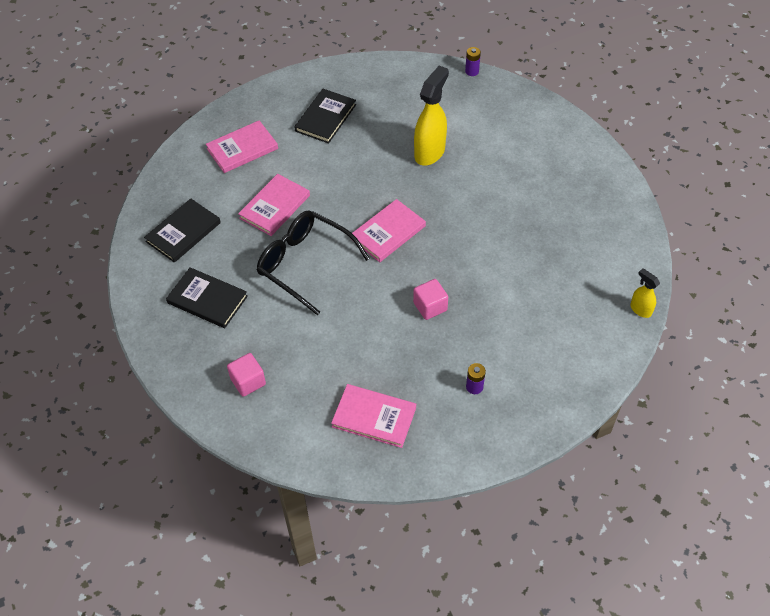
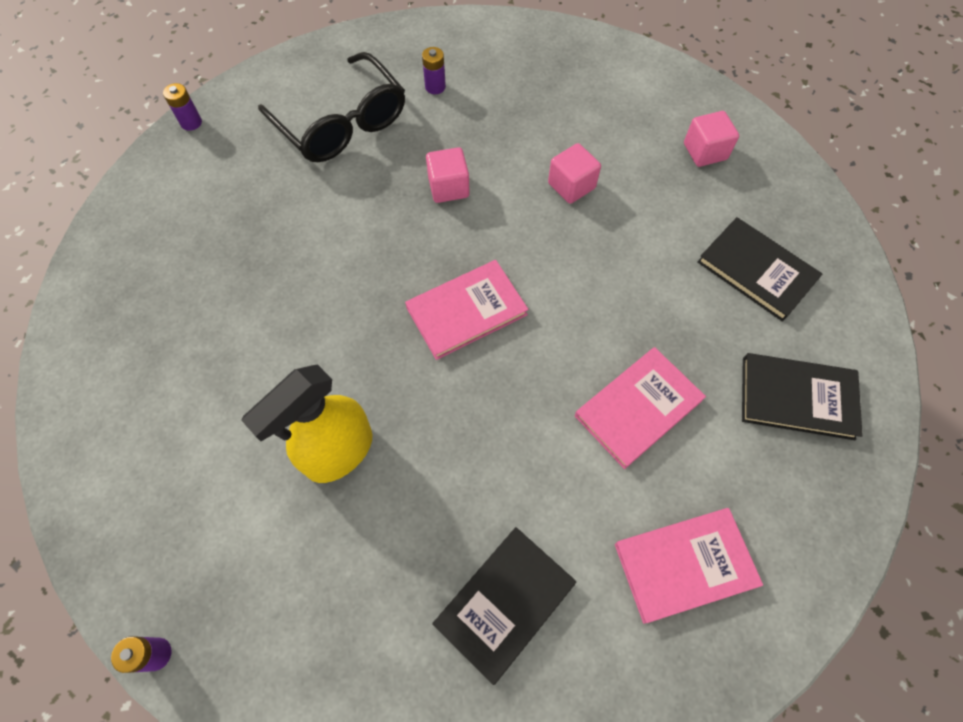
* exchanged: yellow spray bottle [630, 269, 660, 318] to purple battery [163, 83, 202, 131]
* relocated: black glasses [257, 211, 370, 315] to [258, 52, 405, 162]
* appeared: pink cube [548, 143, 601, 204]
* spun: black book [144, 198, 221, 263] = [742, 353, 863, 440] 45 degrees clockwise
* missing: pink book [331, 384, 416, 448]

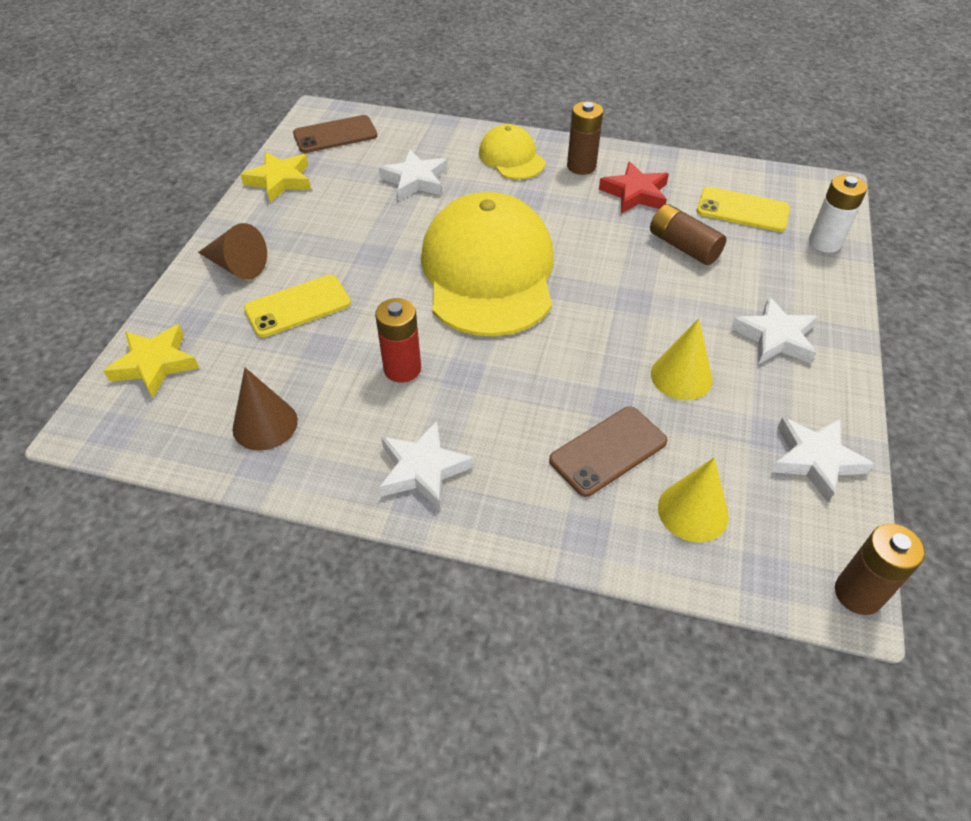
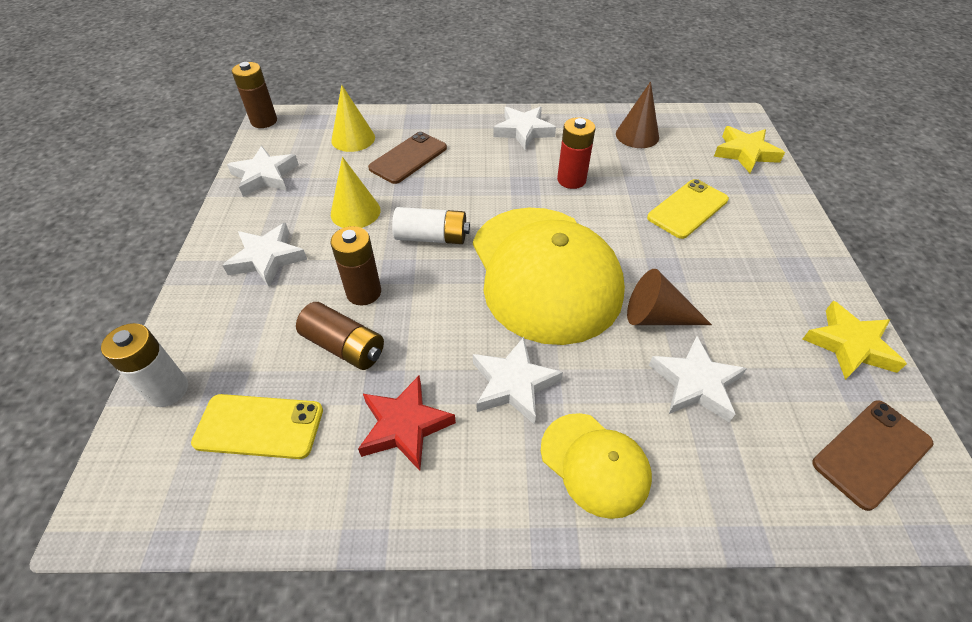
* relocated: brown battery [567, 101, 603, 175] to [330, 226, 381, 306]
* appeared: white battery [392, 207, 470, 244]
* appeared: white star [473, 337, 563, 425]
* relocated: brown cone [198, 223, 267, 280] to [627, 269, 712, 325]

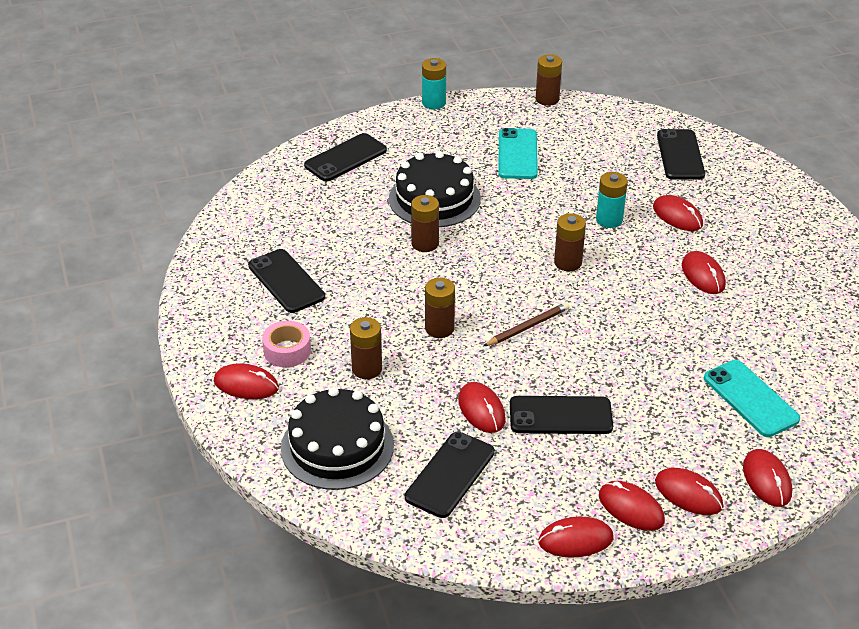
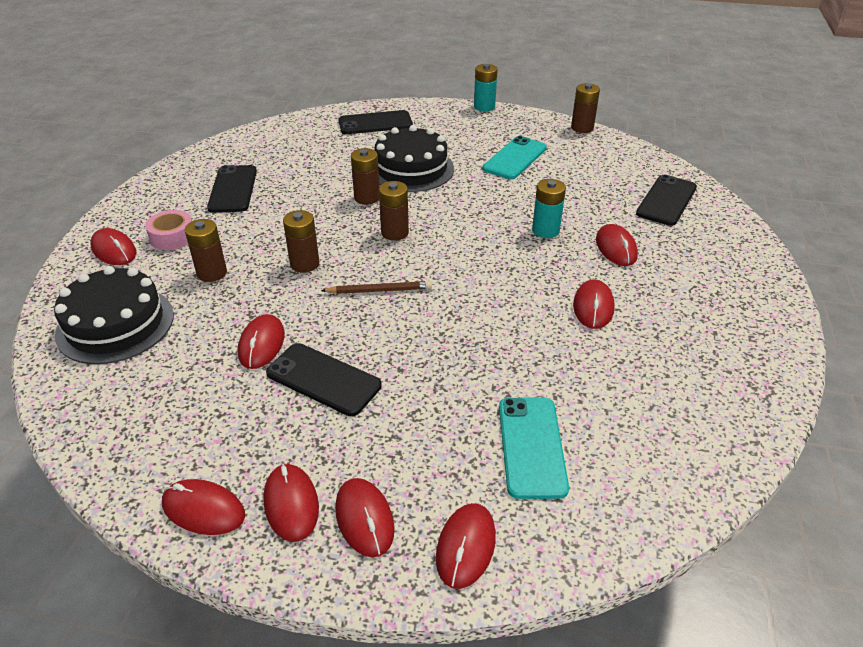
* relocated: brown battery [554, 213, 586, 271] to [379, 181, 409, 241]
* missing: black phone [405, 432, 495, 518]

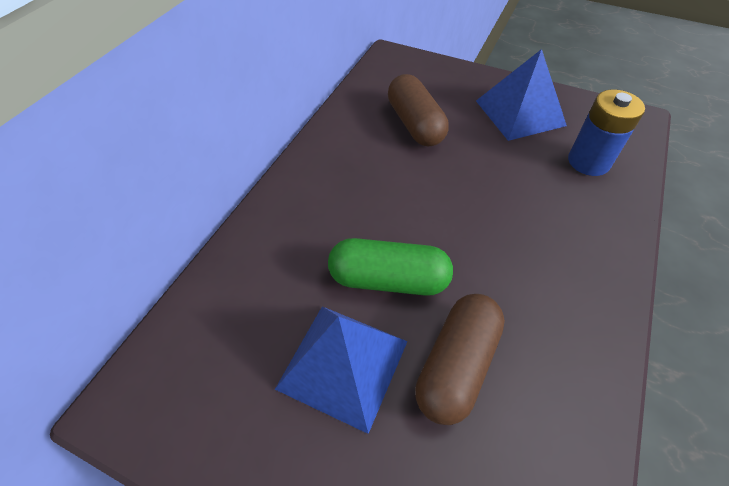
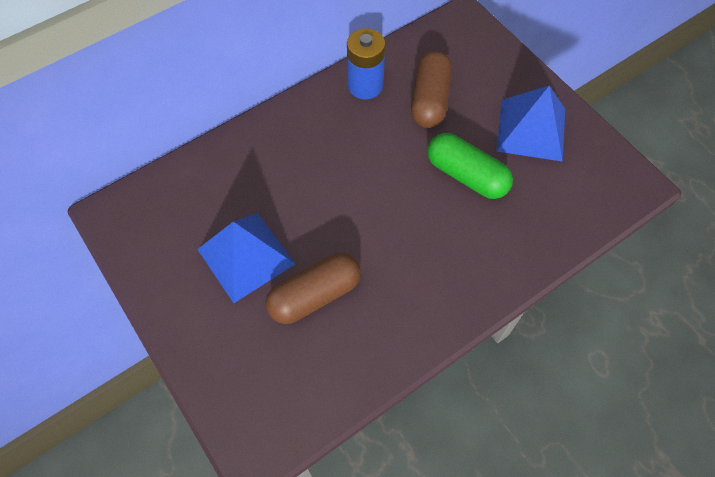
* relocated: blue battery [568, 89, 645, 176] to [347, 29, 385, 99]
* relocated: green capsule [328, 238, 453, 296] to [427, 133, 513, 199]

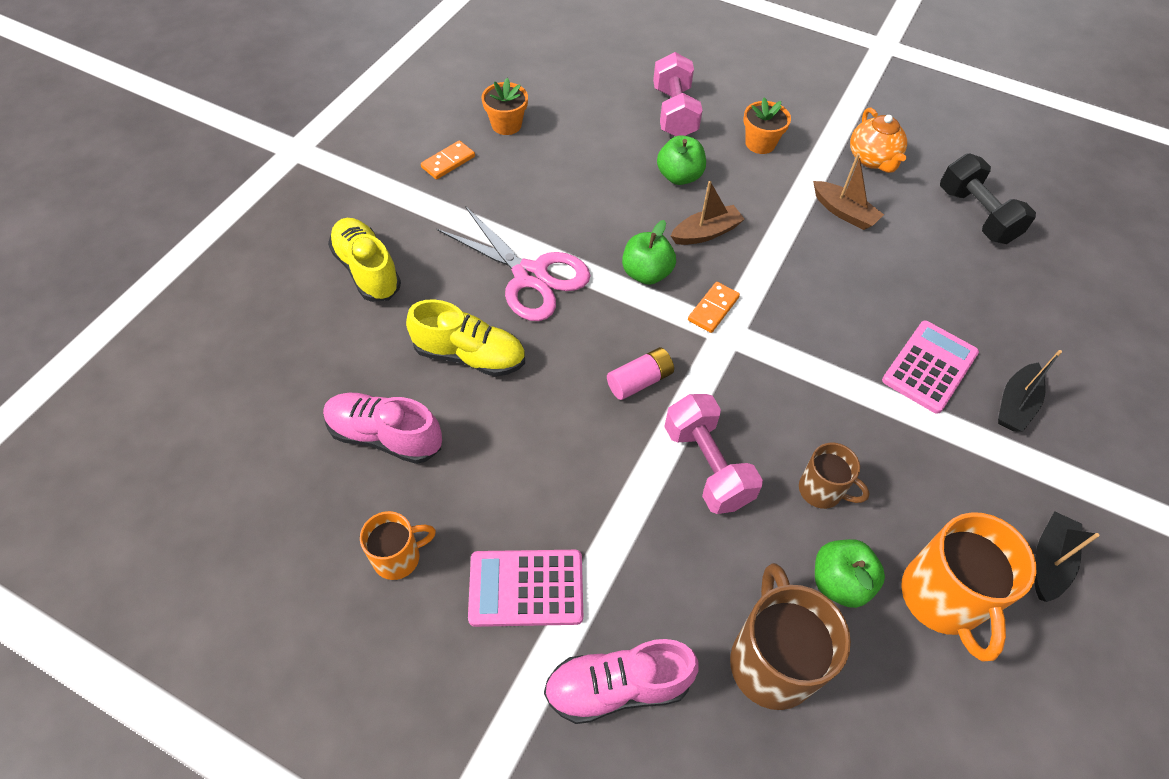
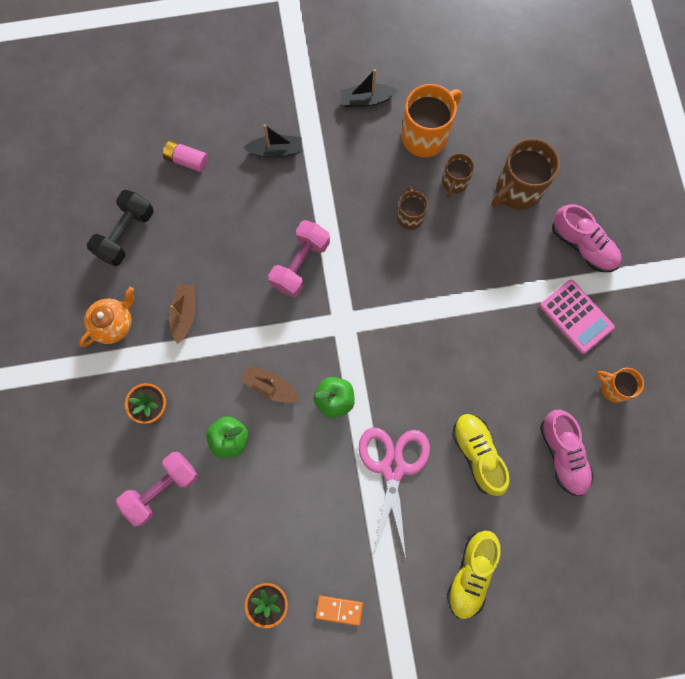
* relocated: pink battery [607, 347, 674, 400] to [163, 140, 208, 172]
* relocated: pink dumbbell [664, 394, 763, 514] to [268, 220, 330, 298]
* exchanged: green apple [815, 539, 885, 608] to brown mug [442, 153, 475, 198]
* missing: orange domino [688, 282, 740, 333]
* missing: pink calculator [882, 320, 979, 414]

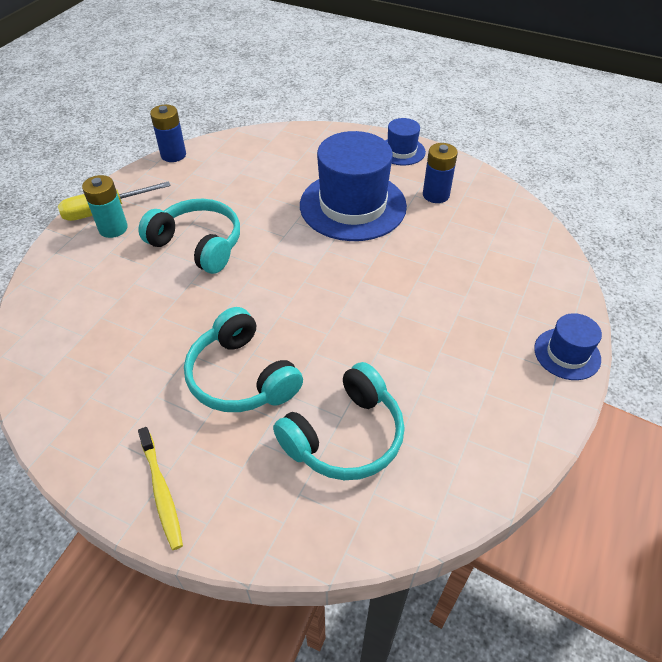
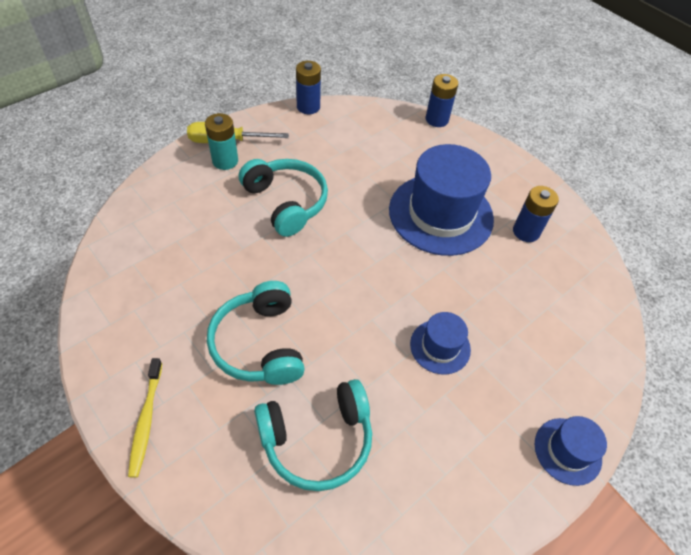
* relocated: blue hat [385, 118, 426, 165] to [410, 312, 471, 375]
* appeared: blue battery [426, 74, 458, 127]

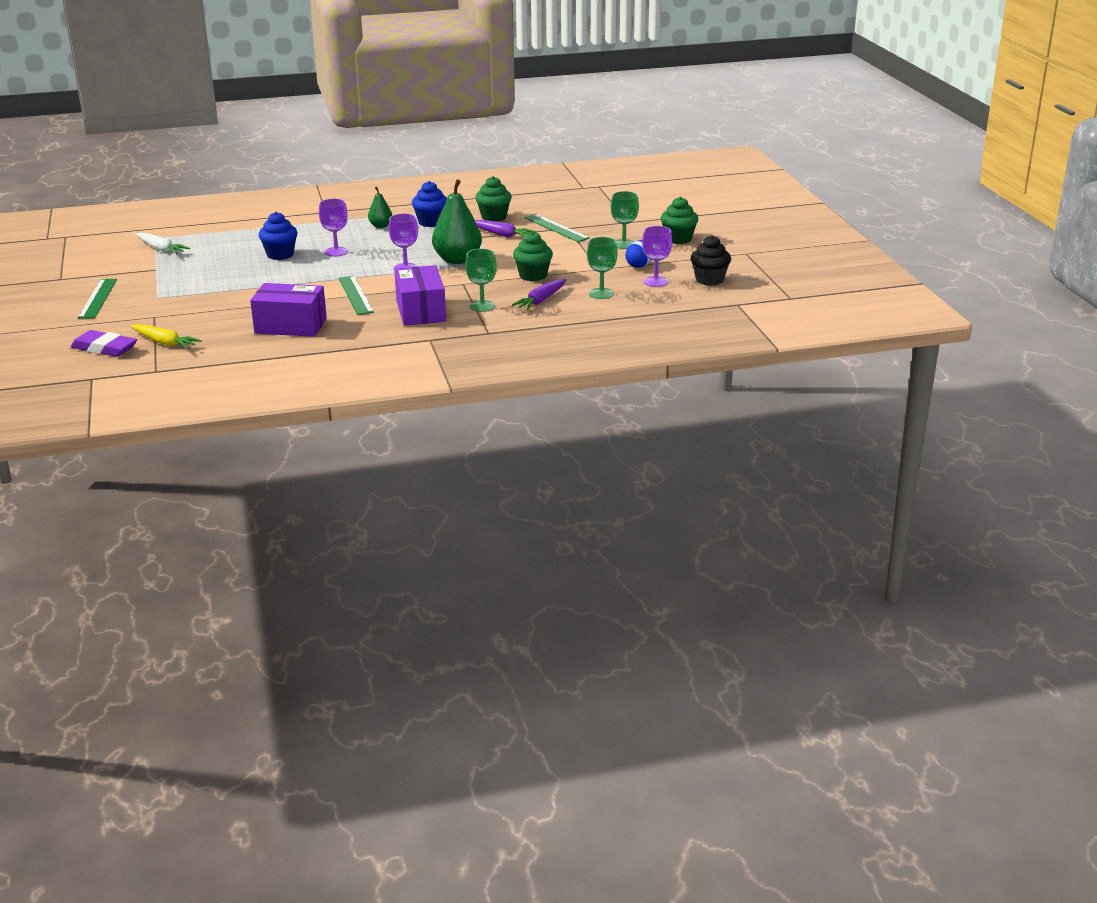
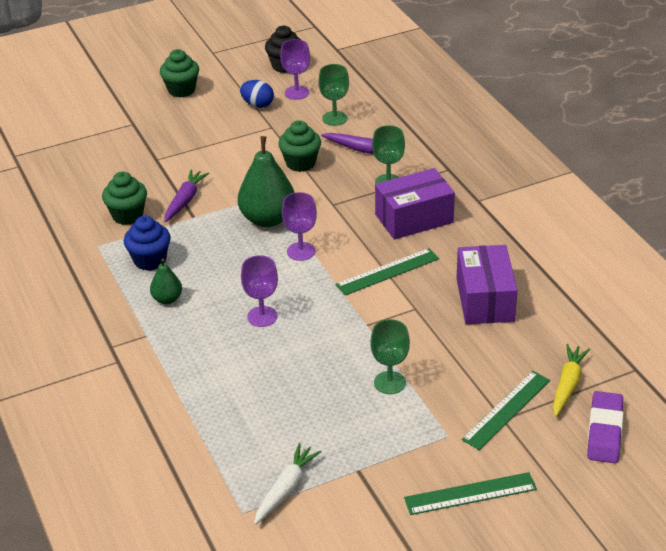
* relocated: green goblet [611, 191, 639, 249] to [370, 319, 410, 394]
* relocated: green ruler [524, 214, 590, 242] to [461, 371, 550, 450]
* missing: blue cupcake [259, 212, 298, 260]

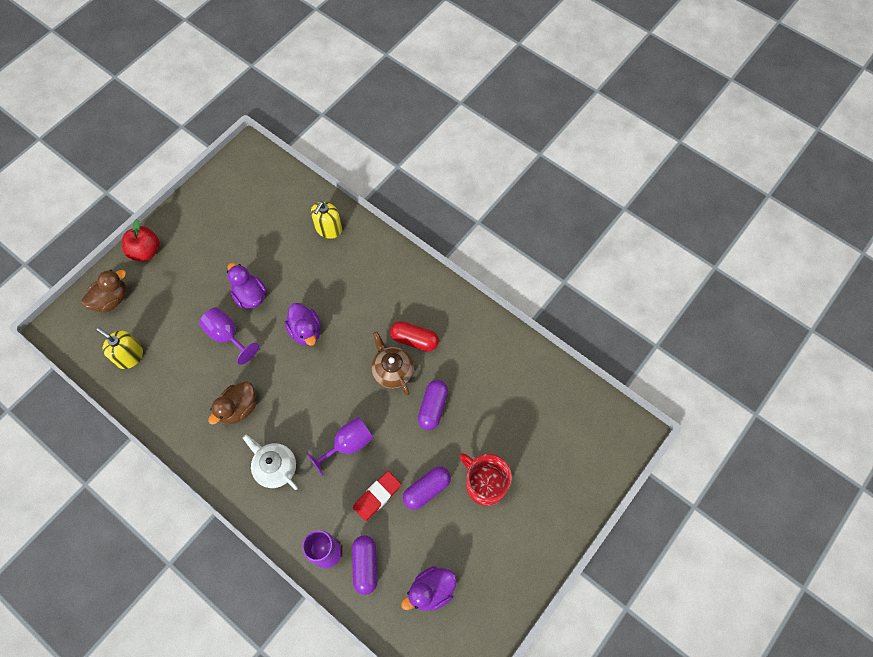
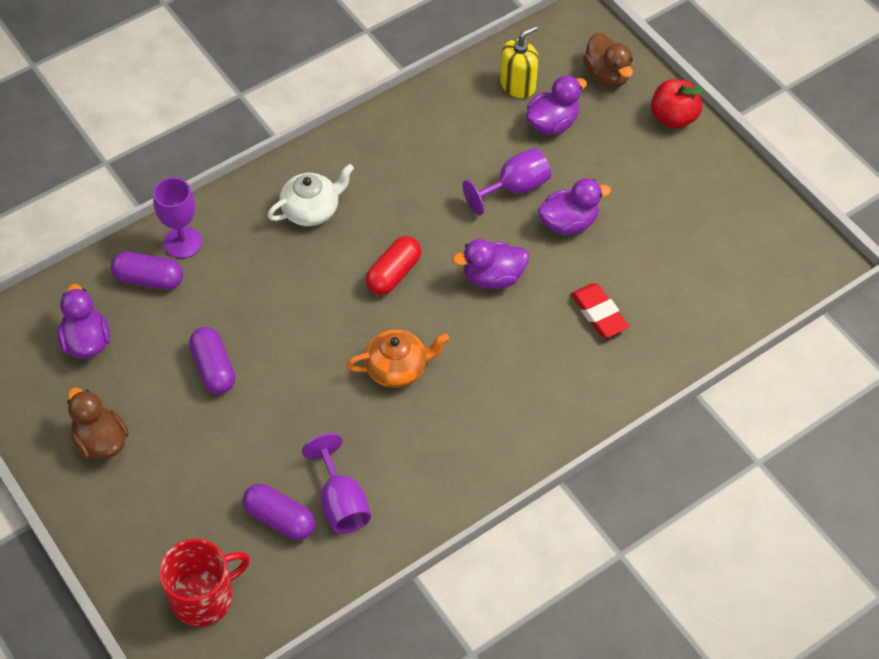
* relocated: brown duck [208, 381, 256, 425] to [67, 388, 129, 460]
* relocated: red mug [459, 453, 512, 506] to [159, 539, 250, 627]
* relocated: purple capsule [418, 380, 448, 430] to [243, 484, 315, 540]
* relocated: purple goblet [306, 417, 373, 476] to [302, 433, 371, 534]
* colour: brown teapot [371, 332, 414, 395] to orange teapot [347, 329, 450, 388]
* relocated: red capsule [390, 321, 439, 351] to [365, 236, 421, 295]
* appeared: purple duck [526, 75, 587, 135]
* relocated: red eraser [353, 471, 401, 521] to [571, 283, 629, 338]
* missing: yellow soap dispenser [311, 201, 342, 239]

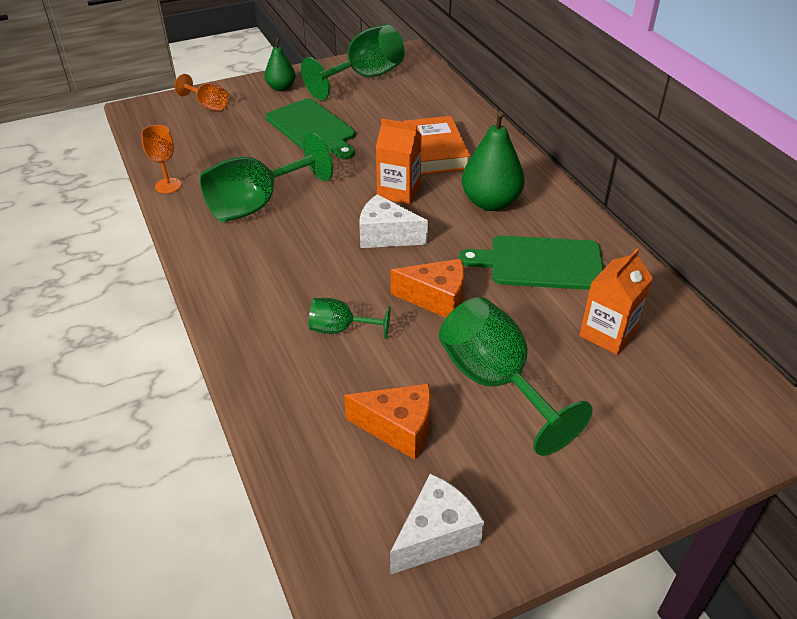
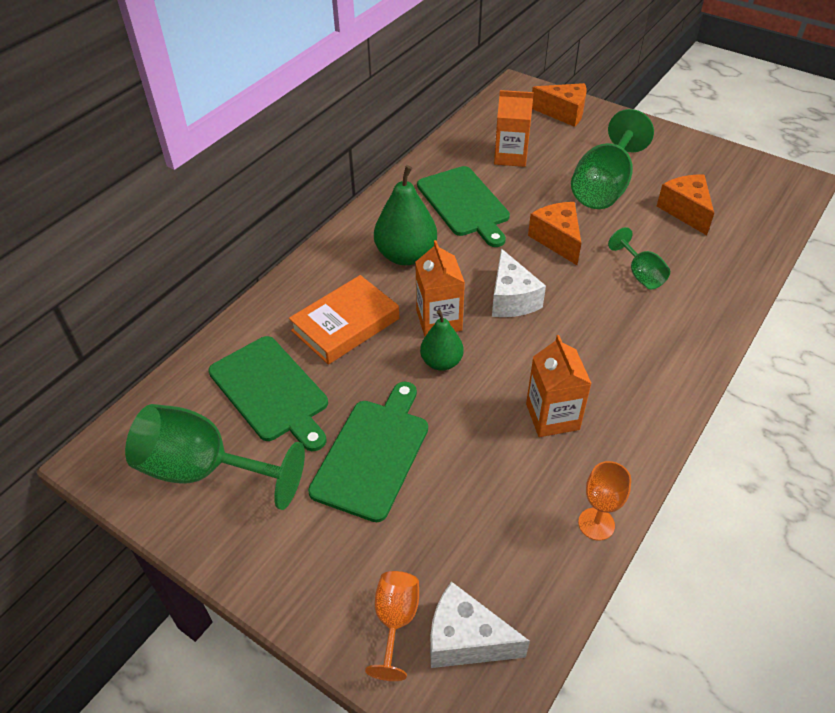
* appeared: green cutting board [208, 336, 328, 451]
* relocated: green pear [264, 38, 296, 91] to [420, 310, 464, 371]
* relocated: white cheese [390, 474, 484, 575] to [430, 582, 530, 668]
* exchanged: green goblet [200, 132, 333, 222] to orange carton [526, 335, 592, 437]
* appeared: orange cheese [532, 83, 586, 127]

